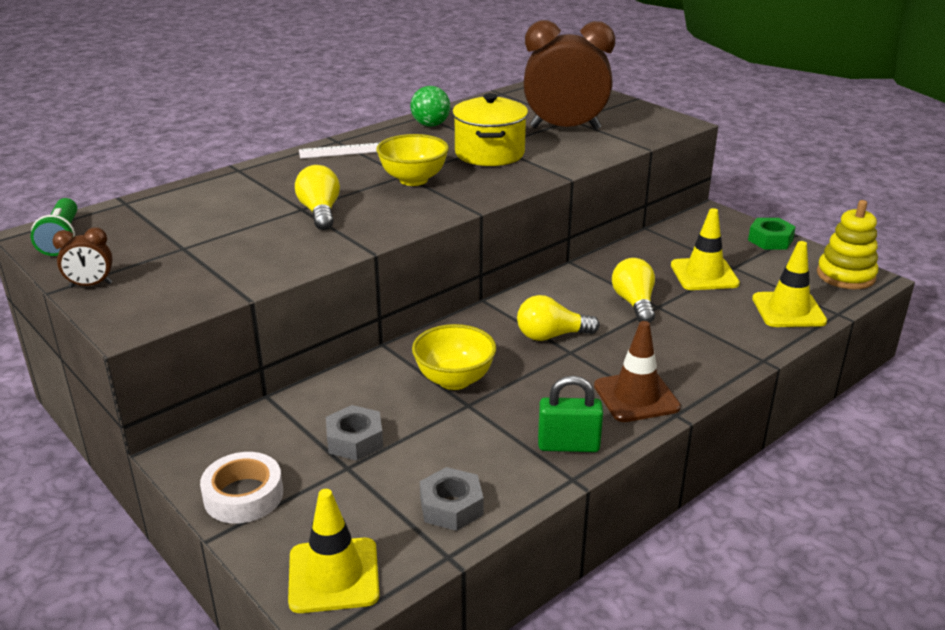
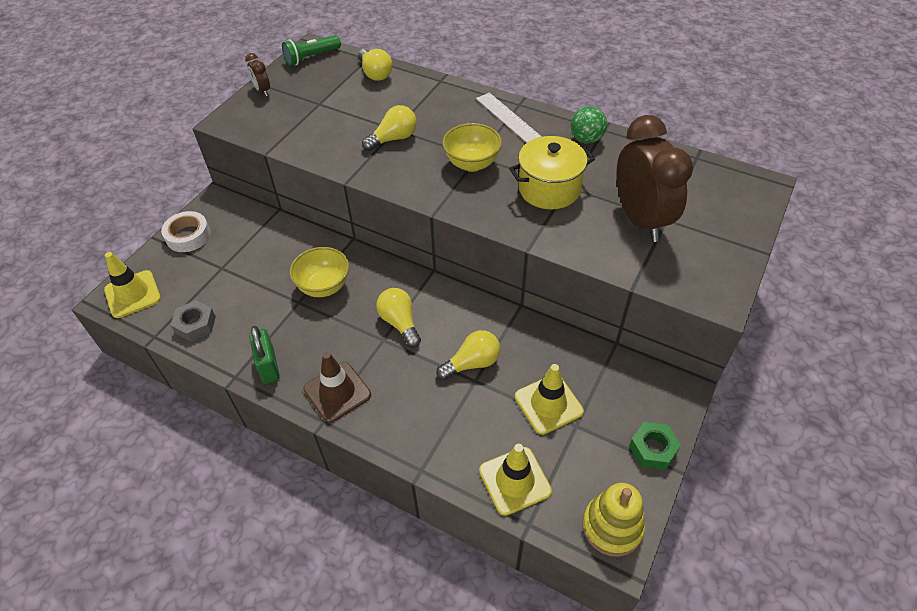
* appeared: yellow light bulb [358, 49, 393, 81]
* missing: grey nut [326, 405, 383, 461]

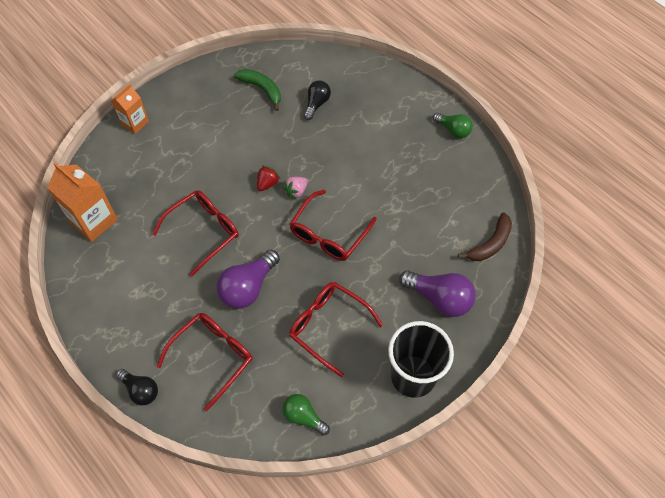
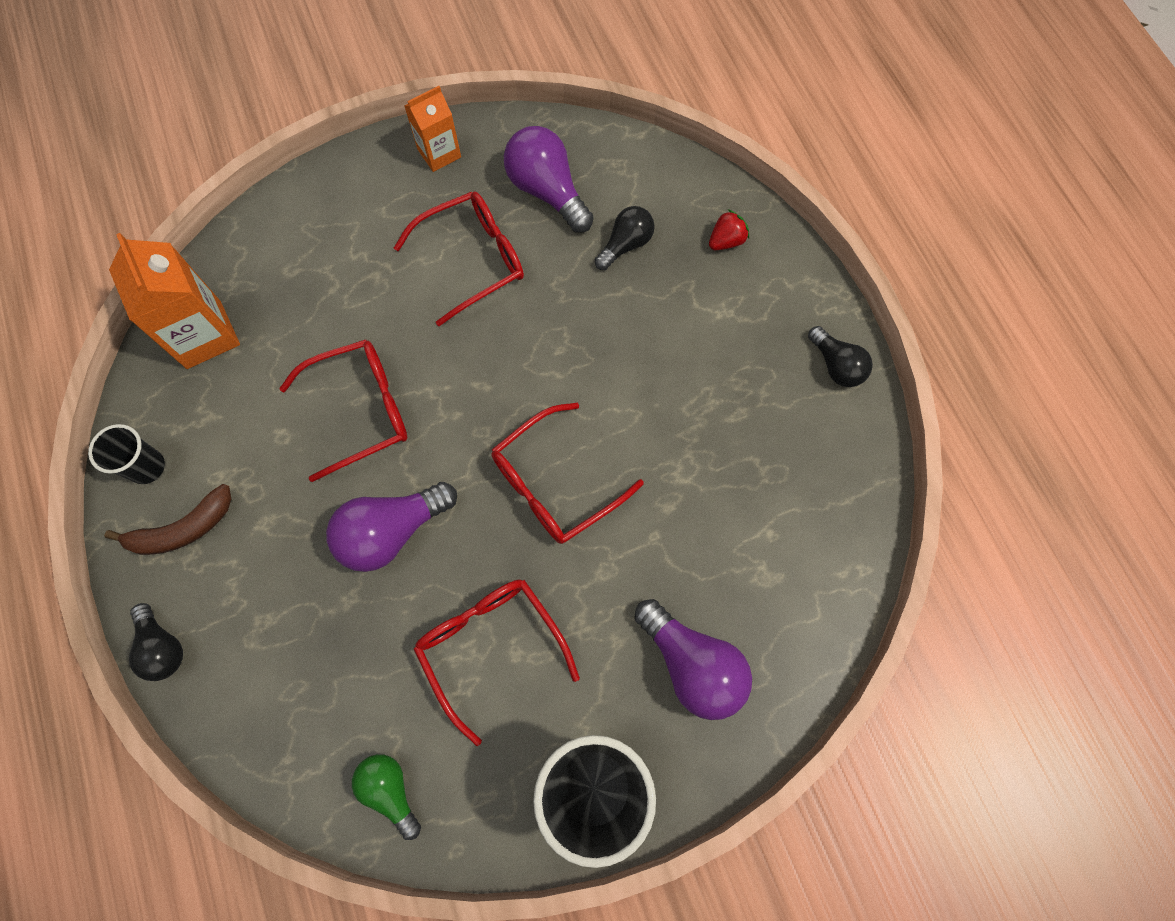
* appeared: black cup [88, 424, 165, 484]
* relocated: brown banana [458, 212, 512, 261] to [104, 484, 231, 555]
* relocated: red glasses [157, 313, 253, 411] to [394, 192, 524, 326]
* relocated: orange carton [111, 84, 149, 134] to [405, 86, 461, 172]
* exchanged: green banana [234, 69, 281, 111] to purple light bulb [504, 126, 594, 233]
* relocated: red strawberry [257, 166, 280, 191] to [709, 209, 749, 250]
* colour: green light bulb [433, 113, 473, 138] to black light bulb [808, 326, 873, 387]
* missing: pink strawberry [283, 177, 308, 199]

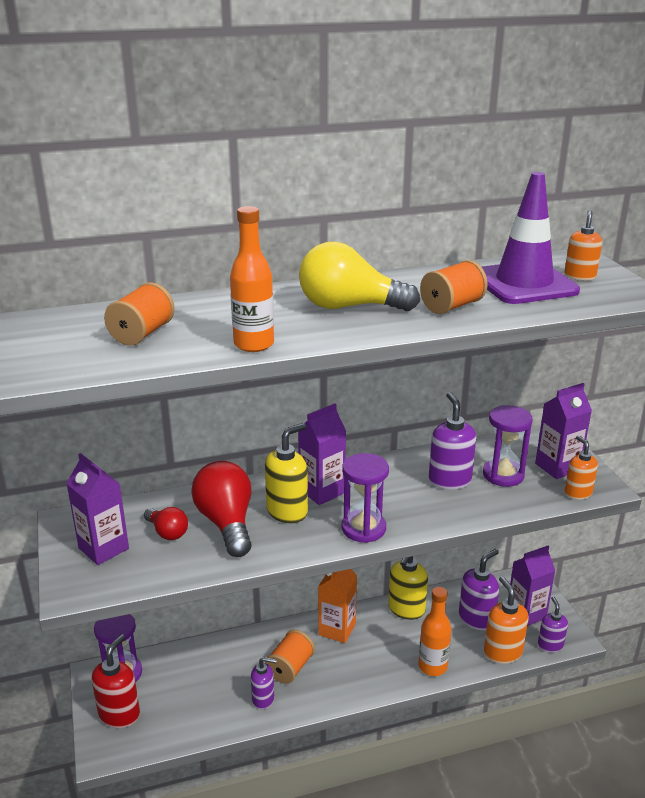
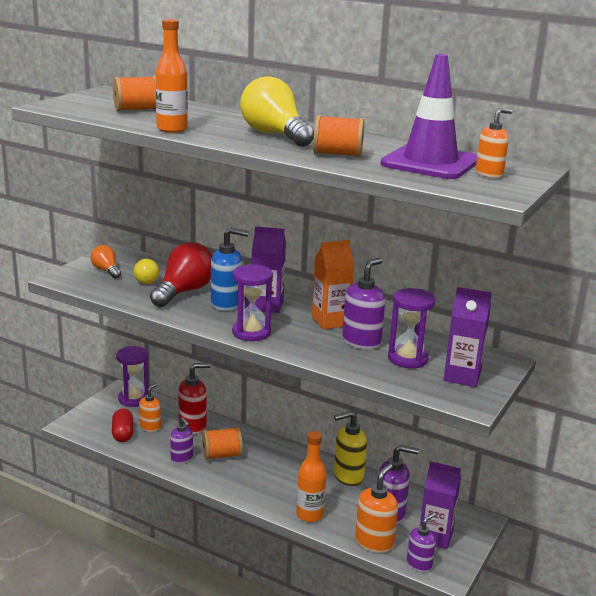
* exchanged: purple carton [66, 453, 129, 565] to orange light bulb [90, 245, 121, 279]
* appeared: red capsule [112, 408, 133, 442]
* colour: red light bulb [144, 507, 188, 540] to yellow light bulb [134, 259, 159, 284]
* relocated: orange soap dispenser [564, 436, 598, 500] to [139, 383, 161, 432]
* relocated: red soap dispenser [92, 634, 140, 728] to [178, 363, 211, 434]
* colour: yellow soap dispenser [265, 423, 308, 523] to blue soap dispenser [211, 228, 249, 311]
* relocated: orange carton [318, 569, 357, 643] to [312, 240, 355, 329]

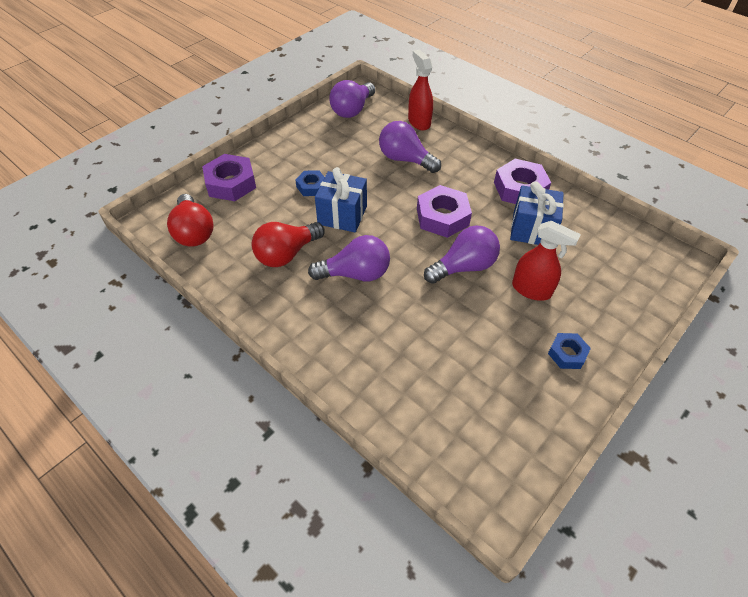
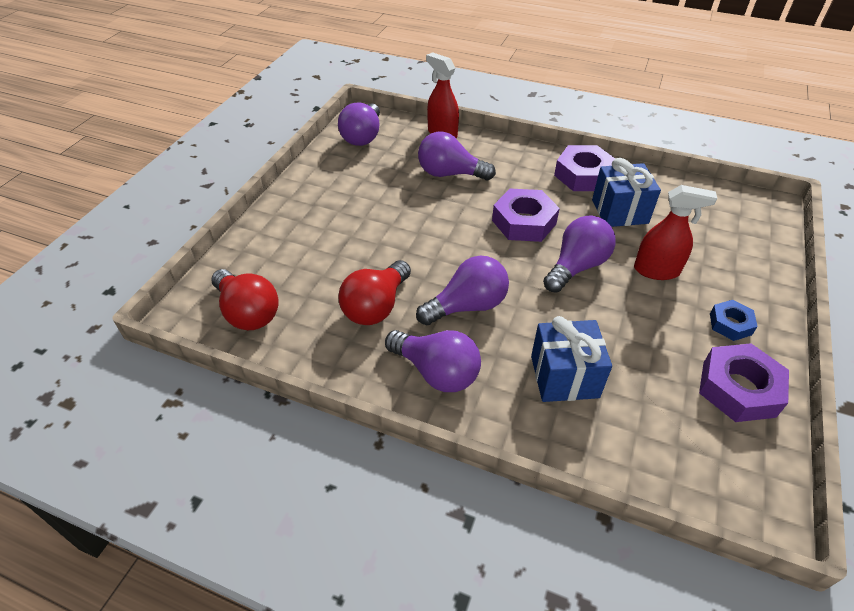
* appeared: purple light bulb [385, 330, 481, 392]
* relocated: blue gift [315, 167, 367, 232] to [531, 316, 612, 402]
* relocated: purple nut [202, 154, 256, 201] to [699, 343, 789, 422]
* missing: blue nut [295, 171, 325, 196]

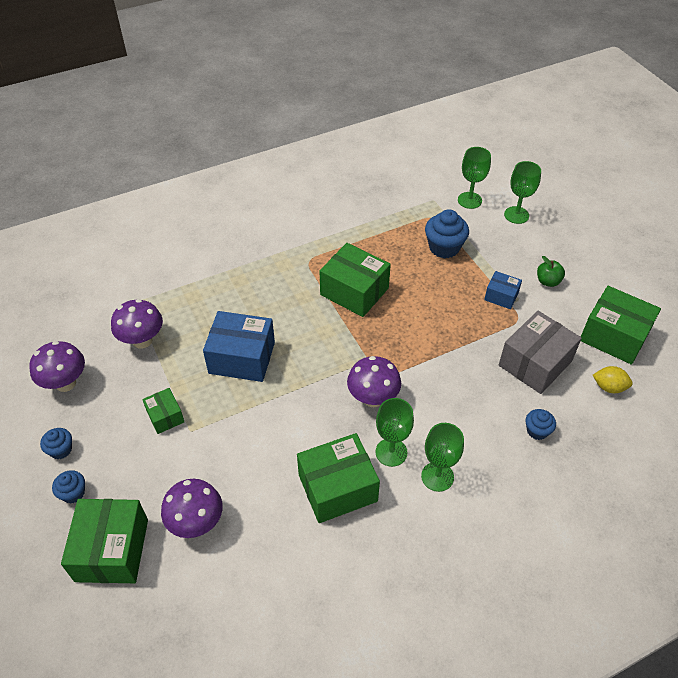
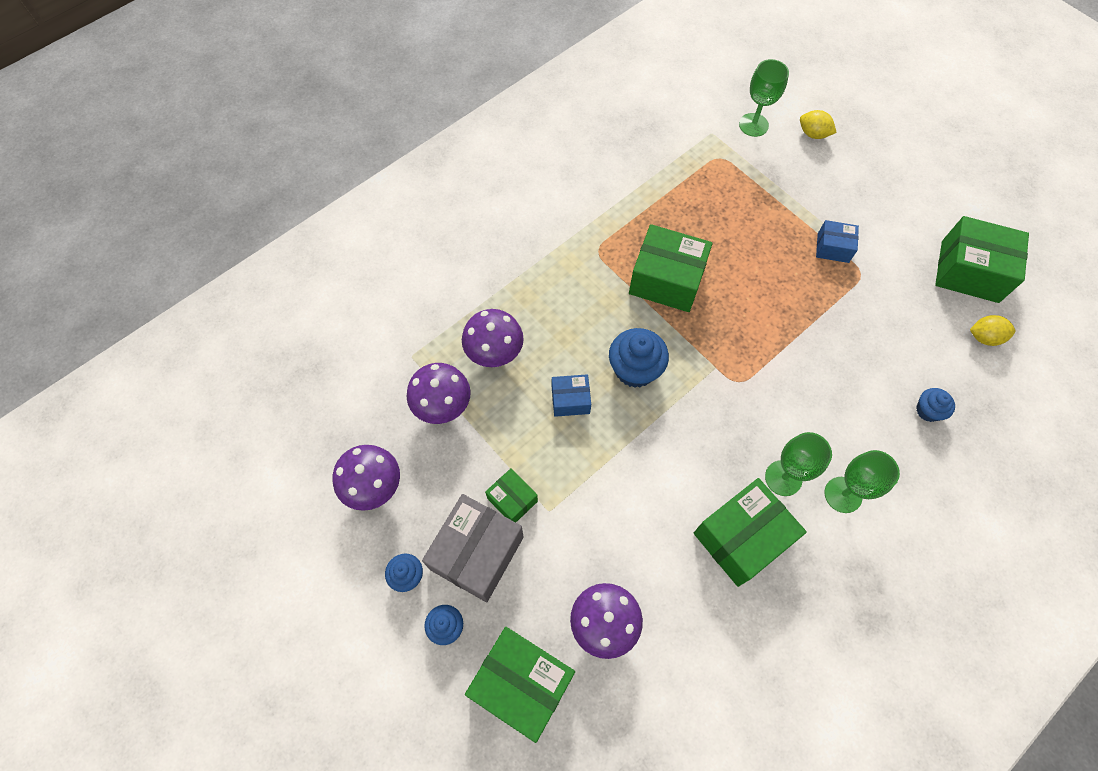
* relocated: grey box [499, 311, 582, 394] to [422, 494, 524, 602]
* relocated: purple mushroom [347, 356, 401, 407] to [462, 309, 524, 367]
* spun: green box [61, 499, 148, 583] = [465, 627, 575, 743] 45 degrees counterclockwise
* size: blue box [203, 311, 275, 382] = [552, 374, 591, 417] x0.53
* relocated: blue cupcake [425, 209, 469, 258] to [609, 328, 669, 388]
* exchanged: green goblet [504, 161, 541, 224] to yellow lemon [800, 110, 837, 139]
* missing: green apple [537, 256, 565, 287]

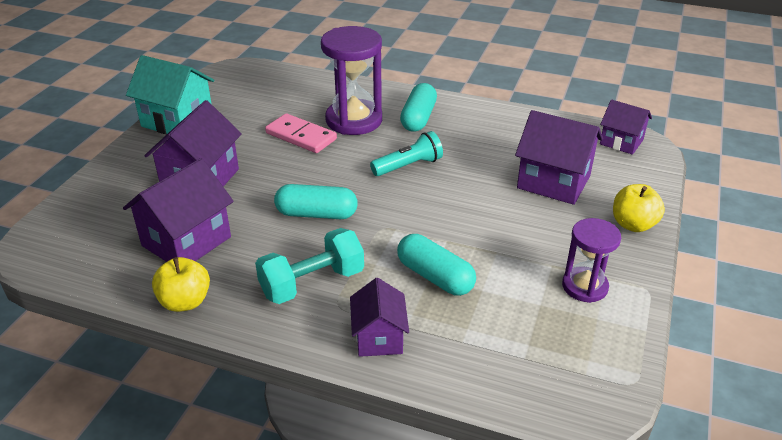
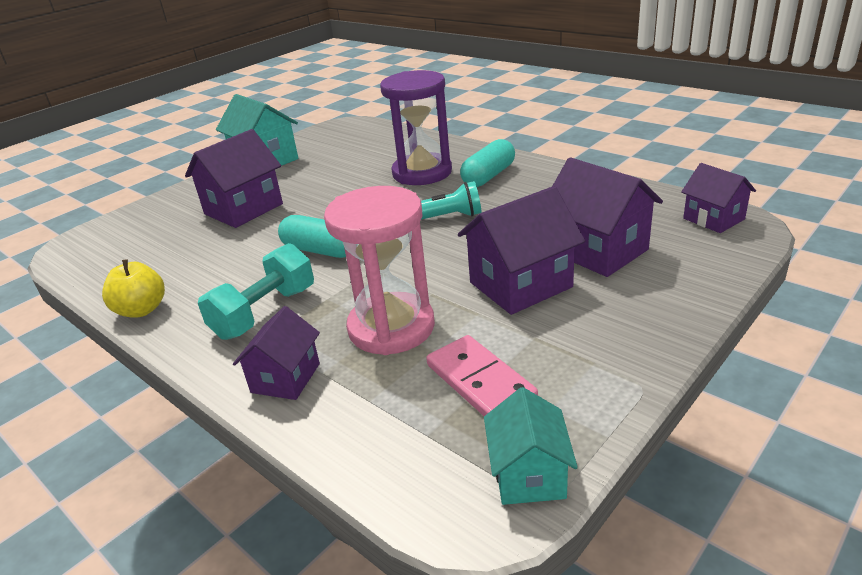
* spun: turquoise dumbbell [255, 228, 364, 304] = [198, 243, 314, 340] 45 degrees counterclockwise
* exchanged: turquoise capsule [397, 234, 476, 296] to pink hourglass [324, 186, 435, 355]
* relocated: pink domino [265, 113, 337, 153] to [426, 335, 538, 416]
* relocated: purple house [123, 158, 233, 262] to [458, 186, 585, 315]
* appeared: turquoise house [484, 387, 578, 505]
* missing: purple hourglass [562, 218, 621, 303]
* missing: yellow apple [613, 184, 665, 232]

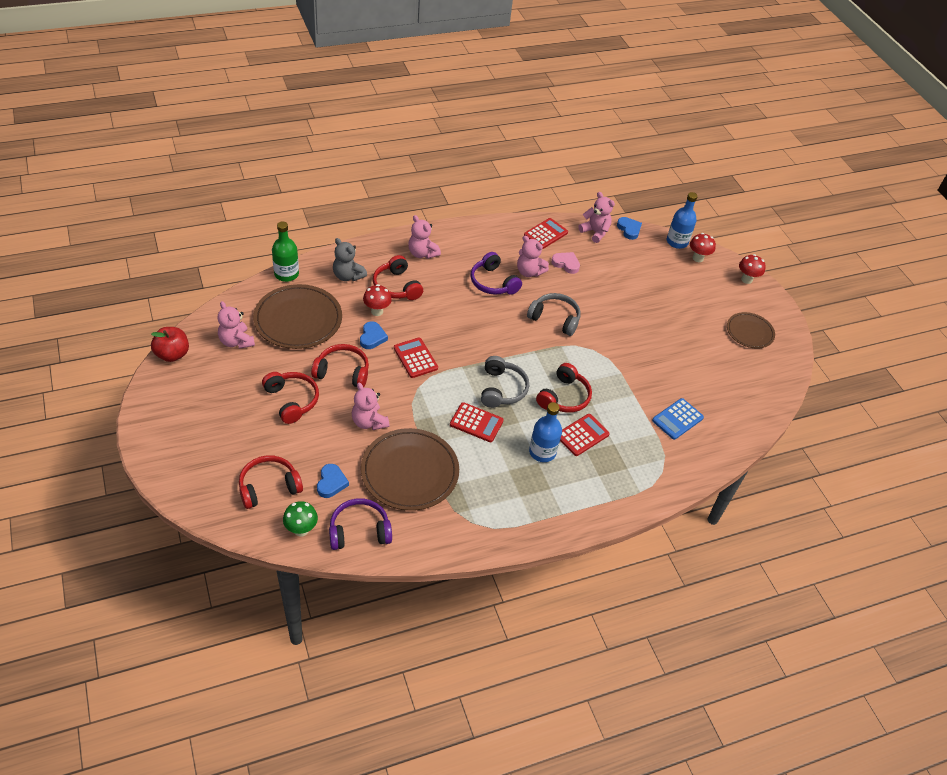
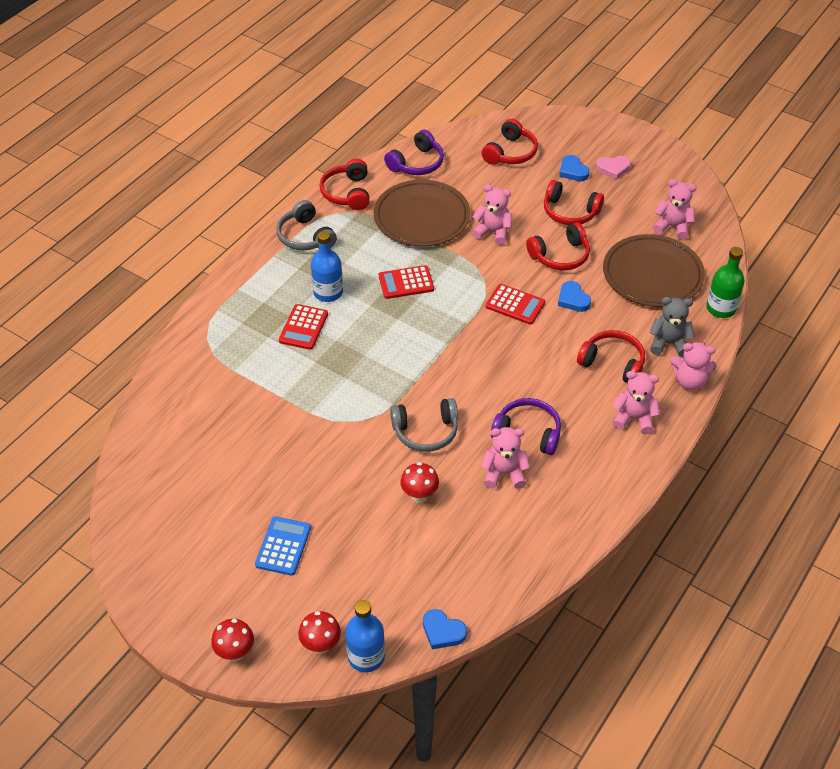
* relocated: blue calculator [652, 398, 704, 440] to [255, 517, 311, 576]
* relocated: grey headphones [481, 356, 529, 408] to [277, 200, 337, 250]
* relocated: red headphones [536, 363, 592, 413] to [320, 159, 369, 210]
* relocated: red mushroom [363, 284, 392, 316] to [400, 462, 439, 503]
* relocated: blue heart [317, 464, 349, 498] to [559, 155, 590, 181]
* relocated: pink heart [551, 252, 580, 274] to [596, 156, 631, 180]
* relocated: pink teddy bear [578, 192, 615, 243] to [670, 342, 717, 390]
* missing: red apple [151, 327, 189, 362]
* missing: green mushroom [283, 501, 318, 537]
* missing: red calculator [524, 218, 568, 249]
* missing: brown plate [727, 312, 775, 348]

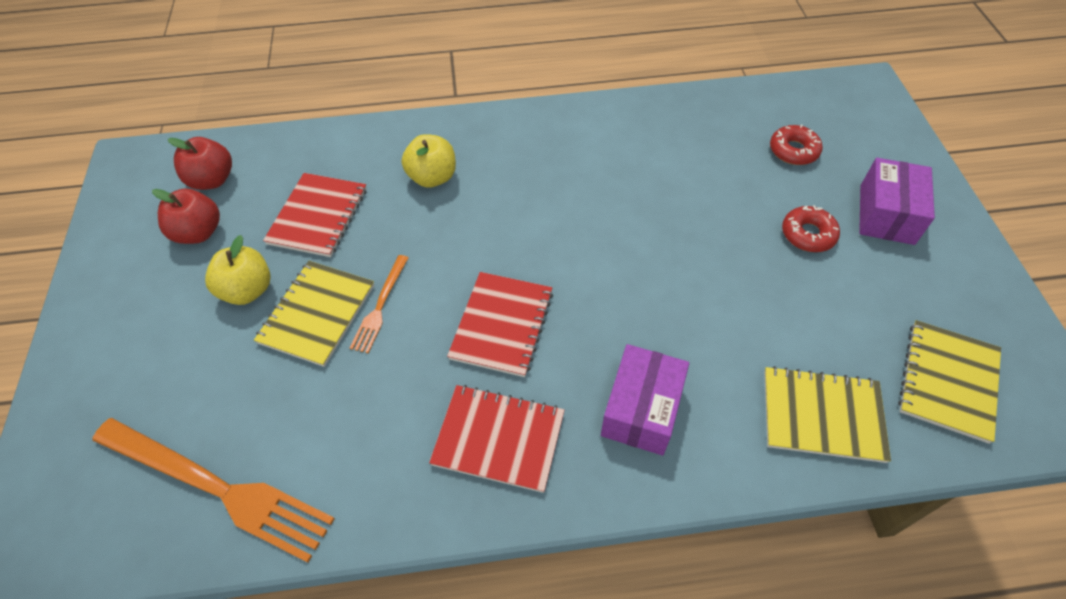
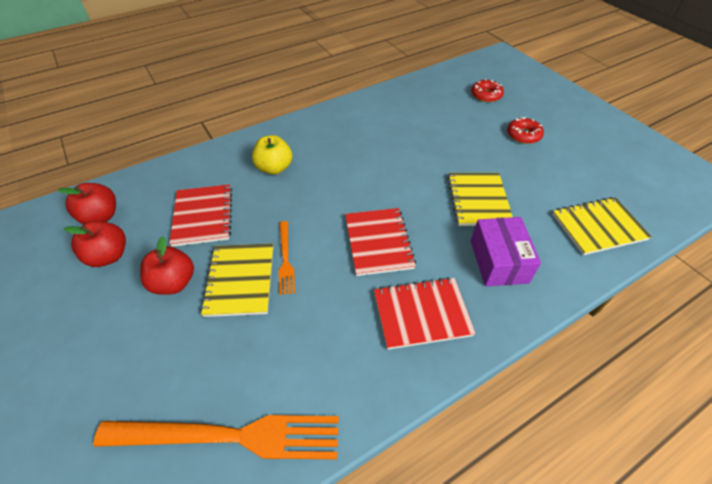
* colour: yellow apple [205, 235, 271, 305] to red apple [140, 236, 194, 295]
* relocated: yellow notebook [898, 320, 1001, 444] to [447, 173, 513, 226]
* missing: purple box [859, 158, 935, 245]

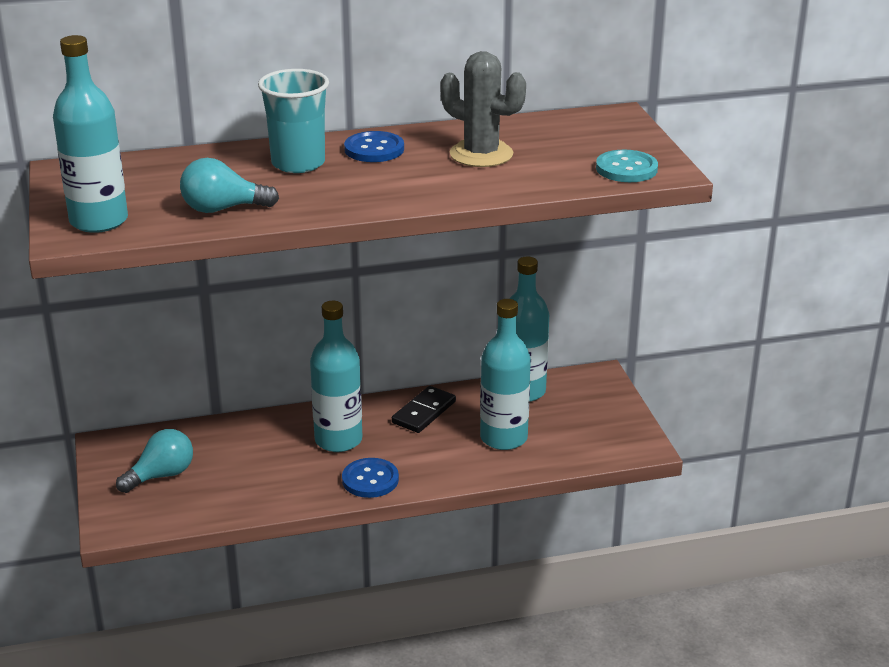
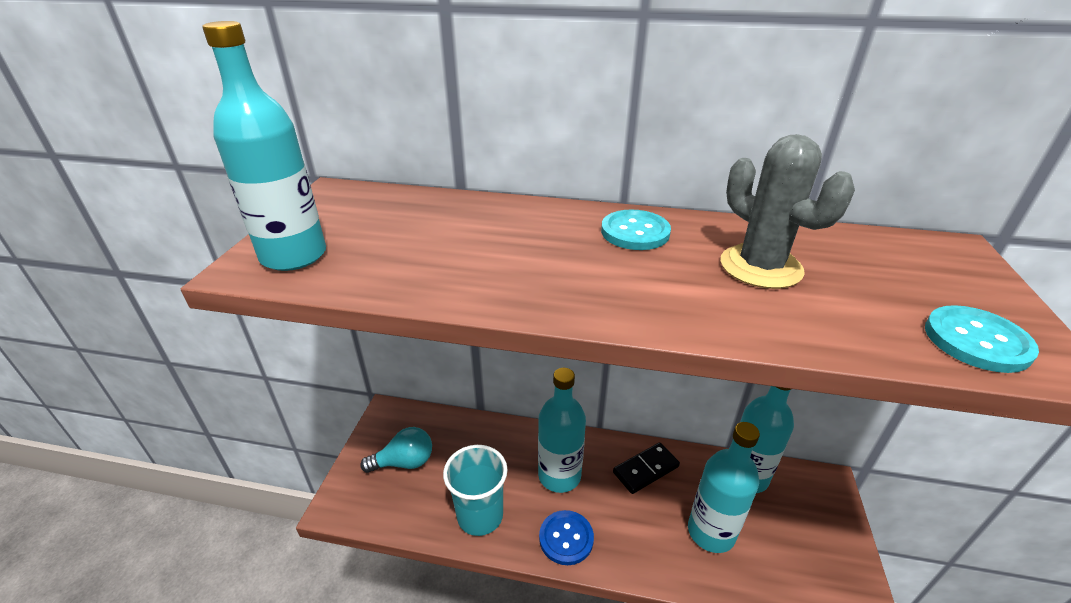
* relocated: turquoise cup [258, 69, 329, 173] to [443, 445, 508, 536]
* colour: blue button [344, 131, 404, 162] to turquoise button [601, 210, 671, 250]
* missing: turquoise light bulb [180, 158, 279, 213]

